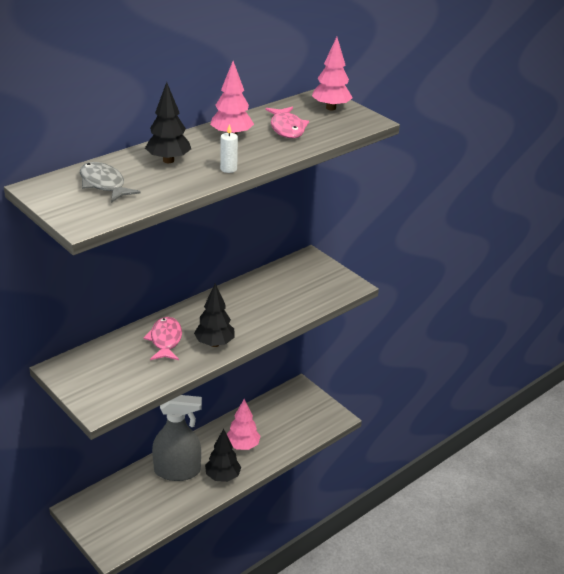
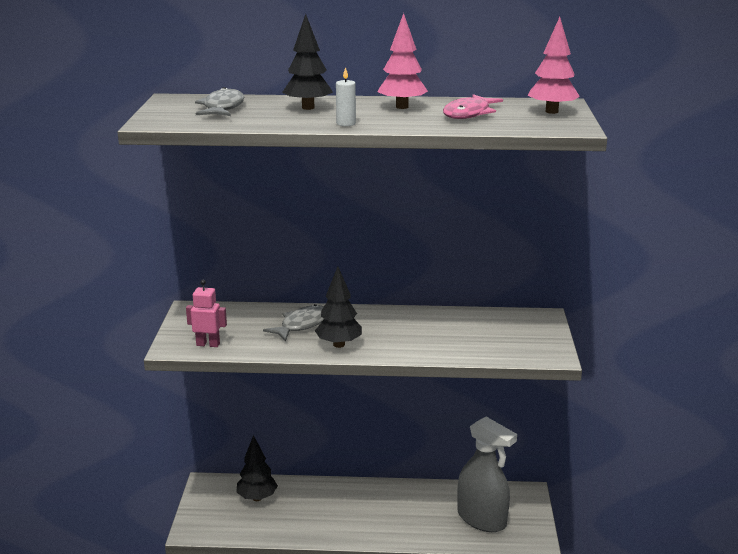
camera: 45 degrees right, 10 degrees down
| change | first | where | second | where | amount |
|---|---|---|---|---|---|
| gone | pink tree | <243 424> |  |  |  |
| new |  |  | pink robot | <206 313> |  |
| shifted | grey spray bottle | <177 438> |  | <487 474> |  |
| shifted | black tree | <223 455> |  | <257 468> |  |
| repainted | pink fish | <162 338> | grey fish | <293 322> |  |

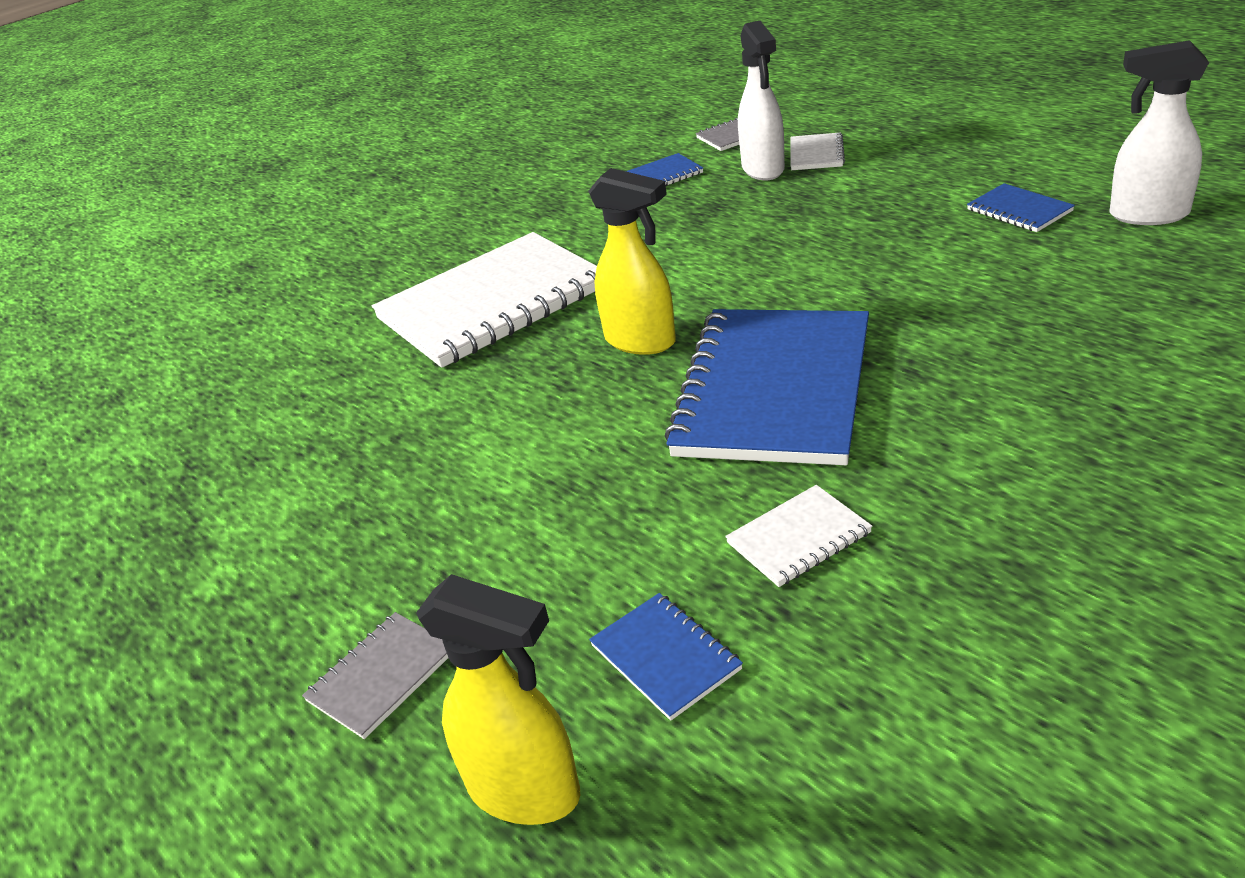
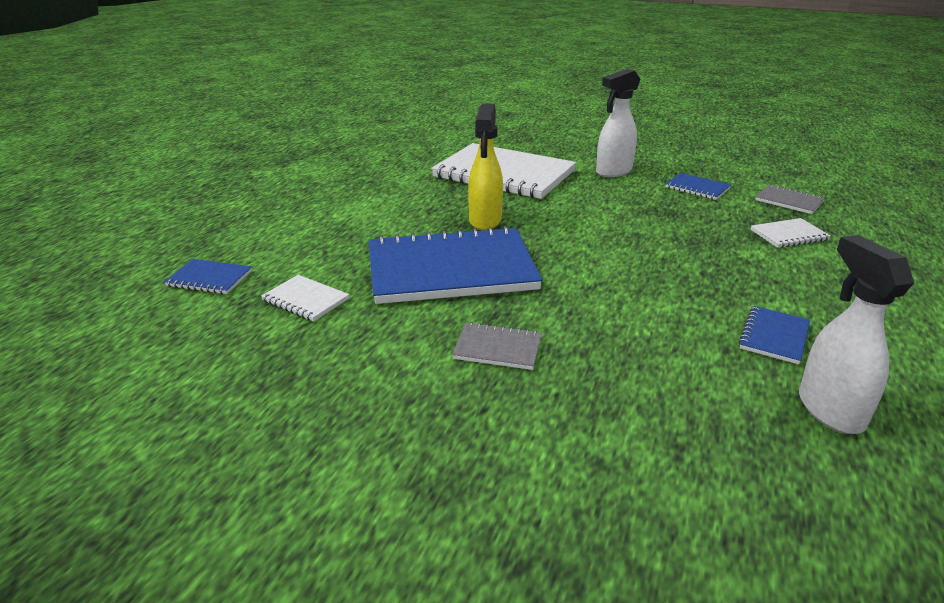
camera: 60 degrees right, 5 degrees down
| change | first | where | second | where | amount |
|---|---|---|---|---|---|
| gone | yellow spray bottle | <498 699> |  |  |  |
| shifted | grey notebook | <375 675> |  | <497 346> |  |
| shifted | white spray bottle | <761 100> |  | <618 123> |  |
| rotated | blue notebook | <666 657> |  | <208 276> | 75 degrees clockwise |

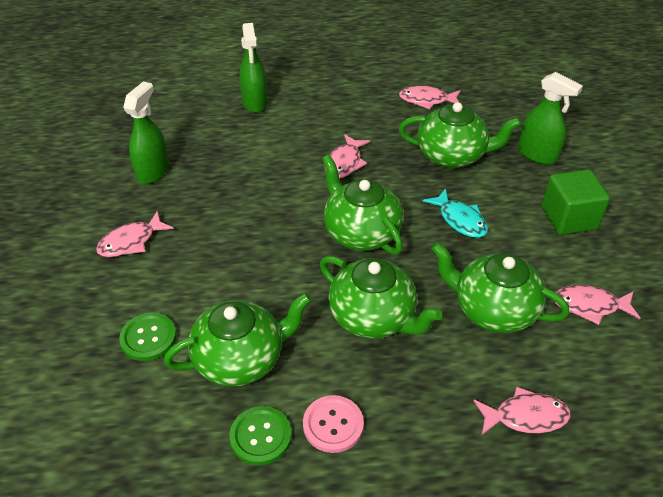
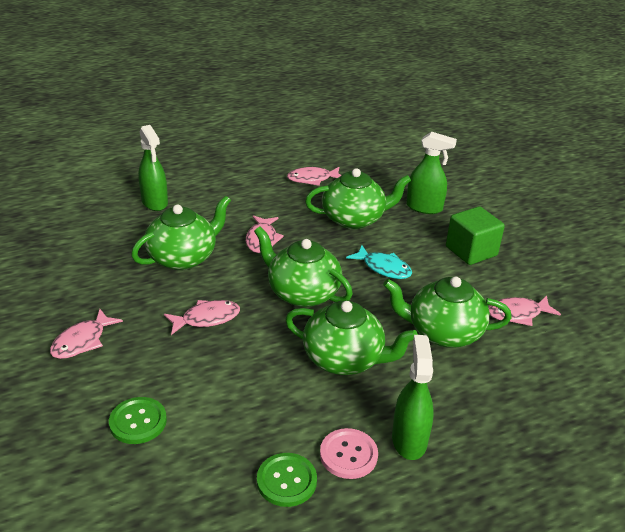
camera: 20 degrees left, 10 degrees down
| change | first | where | second | where | amount |
|---|---|---|---|---|---|
| shifted | green spray bottle | <146 132> |  | <413 397> |  |
| shifted | green teapot | <237 340> |  | <181 233> |  |
| shifted | pink fish | <522 411> |  | <202 317> |  |

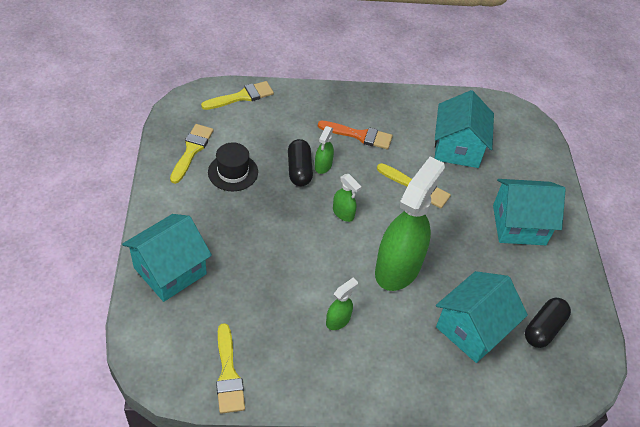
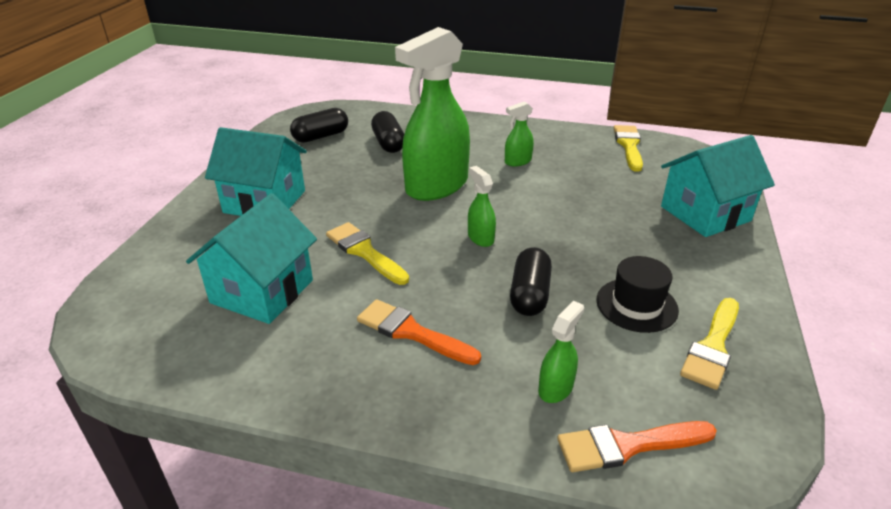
camera: 160 degrees left, 15 degrees down
| change | first | where | second | where | amount |
|---|---|---|---|---|---|
| shifted | green spray bottle | <324 150> |  | <561 352> |  |
| swapped | turquoise house | <482 317> | black capsule | <387 132> |  |
| repainted | yellow brush | <237 95> | orange brush | <637 446> |  |

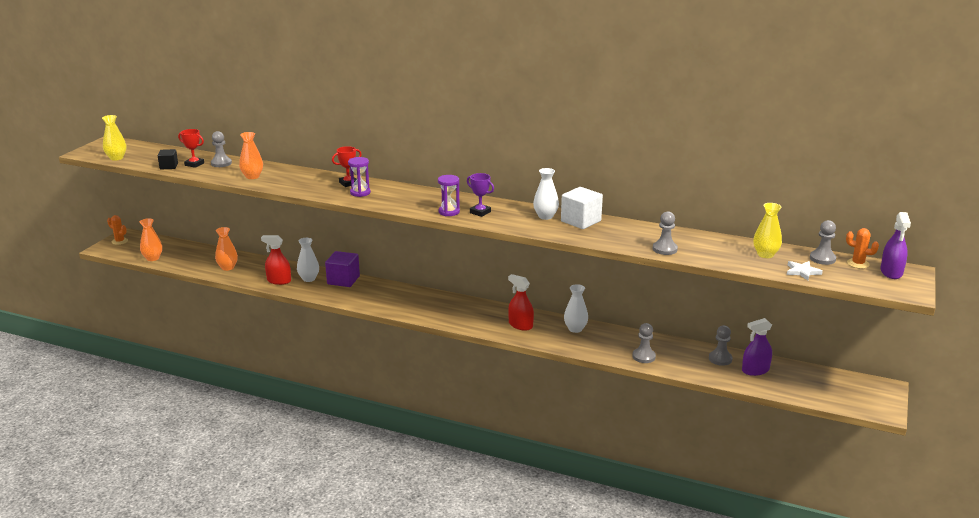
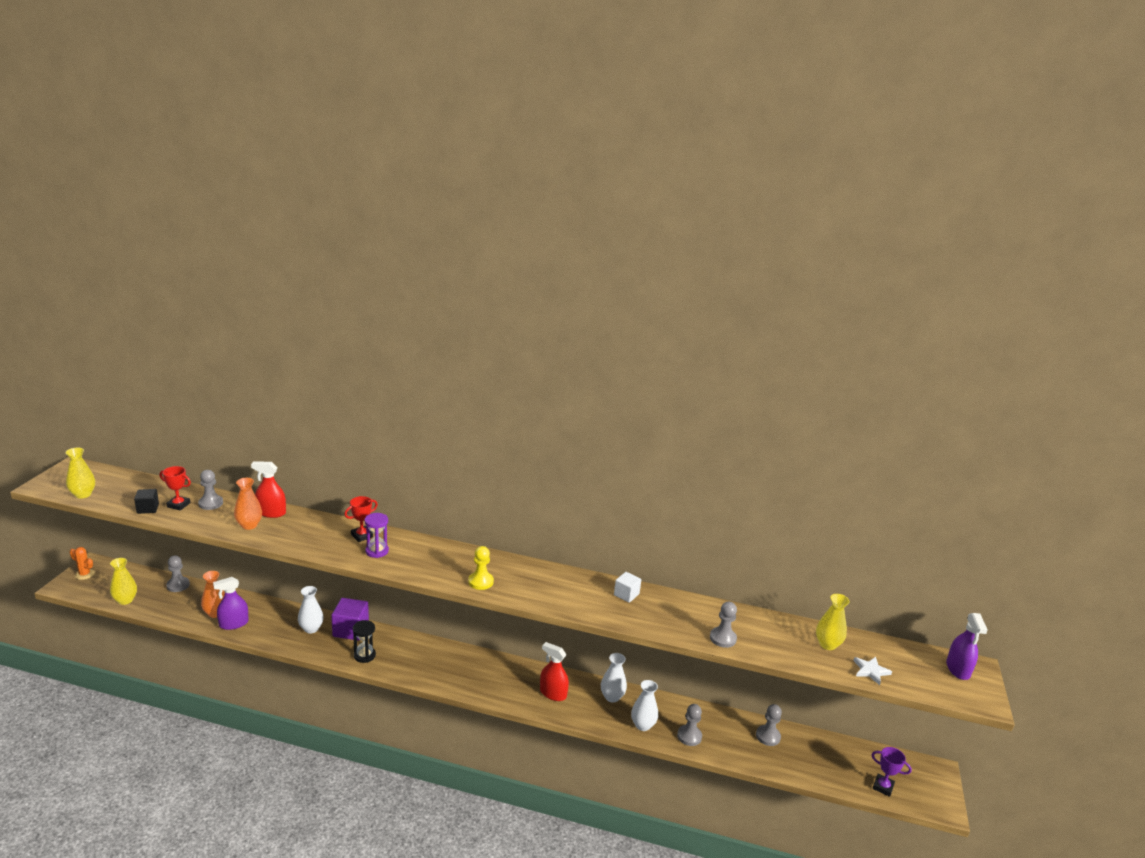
camera: 10 degrees left, 0 degrees up
| change | first | where | second | where | amount |
|---|---|---|---|---|---|
| gone | orange cactus | <862 248> |  |  |  |
| new |  |  | black hourglass | <364 641> |  |
| shifted | red spray bottle | <276 260> |  | <268 489> |  |
| shifted | purple trophy | <480 195> |  | <892 772> |  |
| shifted | white vase | <546 194> |  | <644 705> |  |
| shifted | purple spray bottle | <757 347> |  | <231 603> |  |
| shifted | grey pawn | <823 242> |  | <178 573> |  |
| swapped | purple hourglass | <449 195> | yellow pawn | <481 568> |  |
| repainted | orange vase | <151 239> | yellow vase | <123 581> |  |
| scaled | white cube | <582 208> |  | <627 587> | x0.60 |

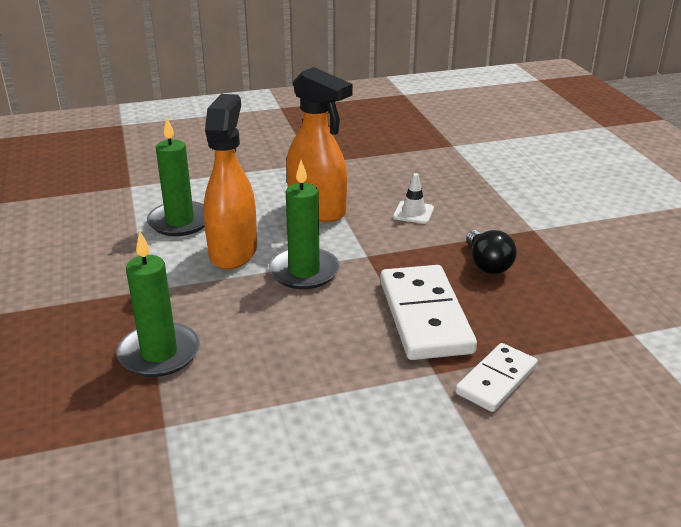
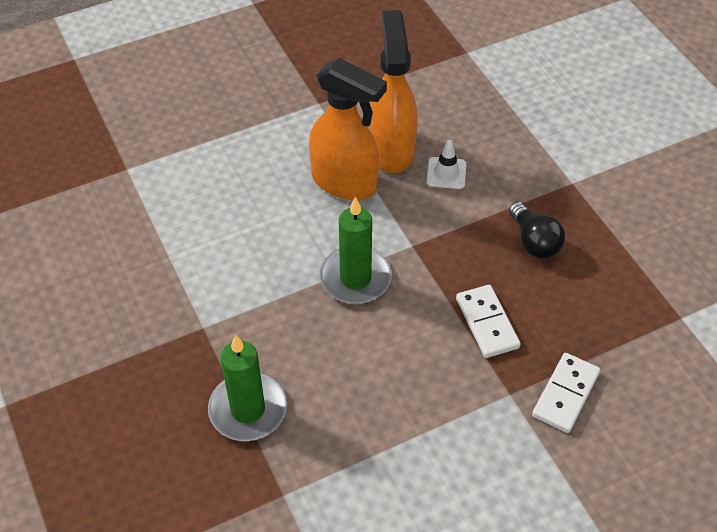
camera: 10 degrees left, 20 degrees up
| change | first | where | second | where | amount |
|---|---|---|---|---|---|
| gone | green candle | <176 177> |  |  |  |
| shifted | orange spray bottle | <230 182> |  | <393 91> |  |
| scaled | white domino | <428 312> |  | <488 321> | x0.60 |

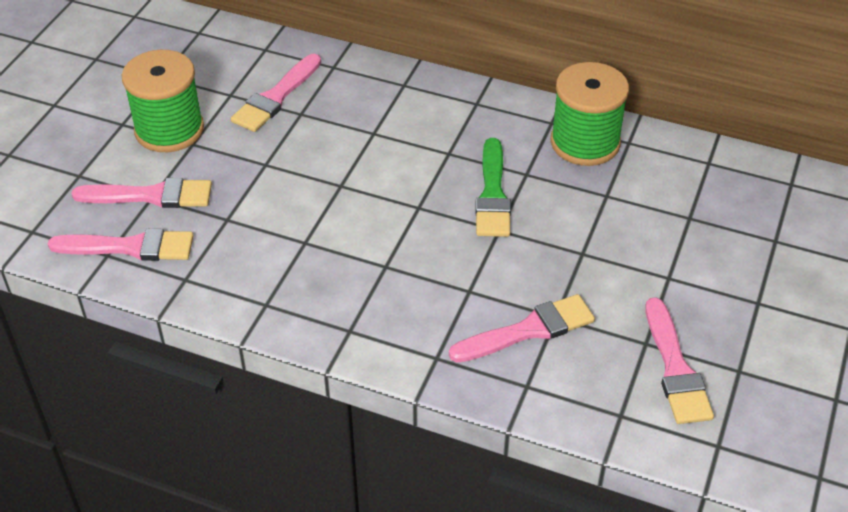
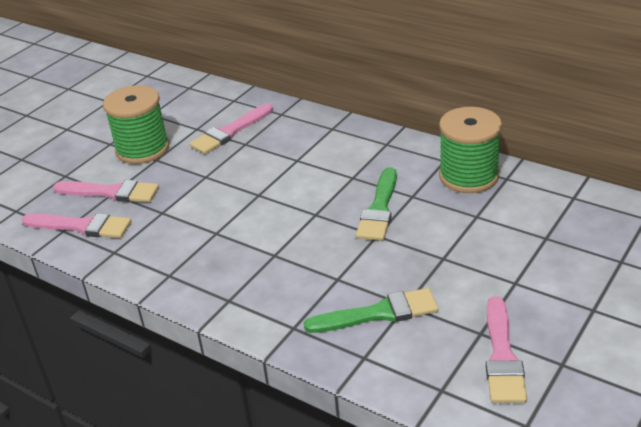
camera: 15 degrees right, 10 degrees down
| change | first | where | second | where | amount |
|---|---|---|---|---|---|
| repainted | pink brush | <522 328> | green brush | <371 310> |  |

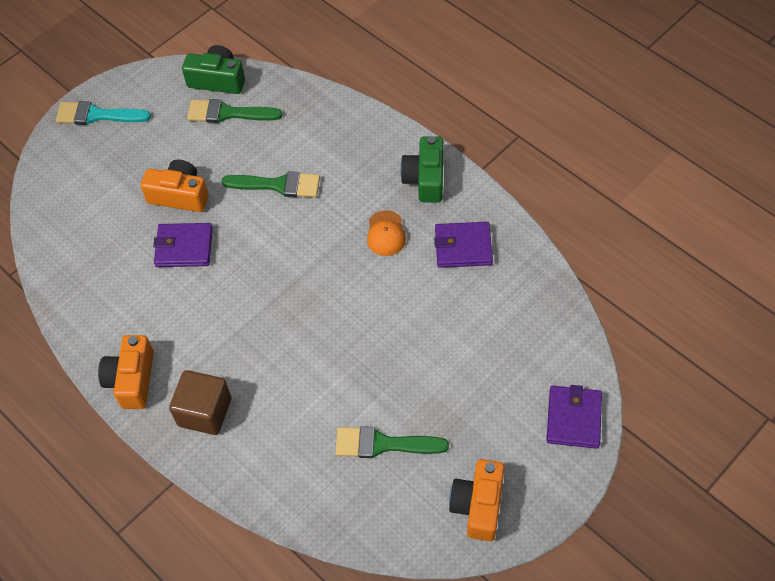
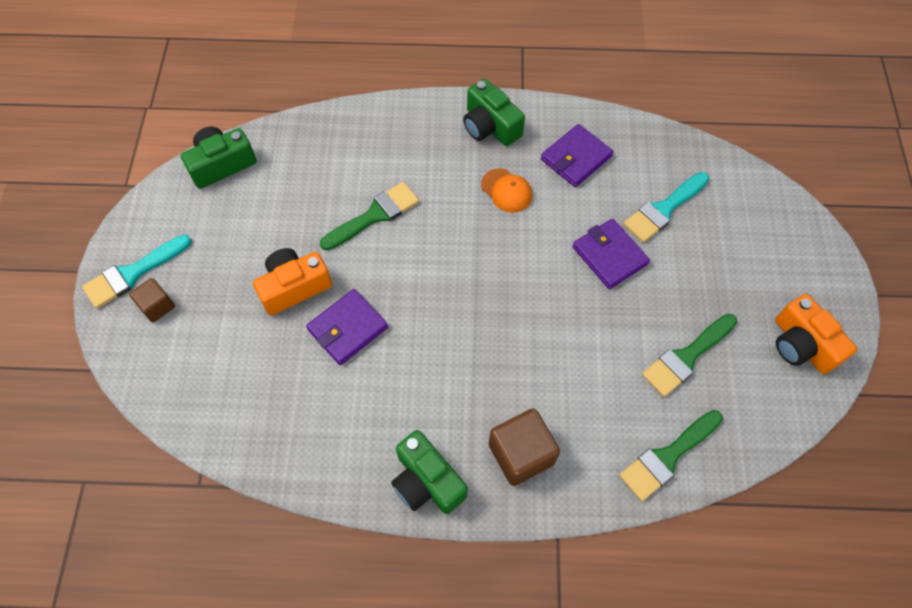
camera: 45 degrees left, 5 degrees up
| change | first | where | second | where | amount |
|---|---|---|---|---|---|
| new |  |  | brown cube | <152 300> |  |
| new |  |  | turquoise brush | <666 207> |  |
| shifted | green brush | <234 111> |  | <671 455> |  |
| shifted | purple wallet | <574 417> |  | <611 254> |  |
| repainted | orange camera | <126 372> | green camera | <429 472> |  |

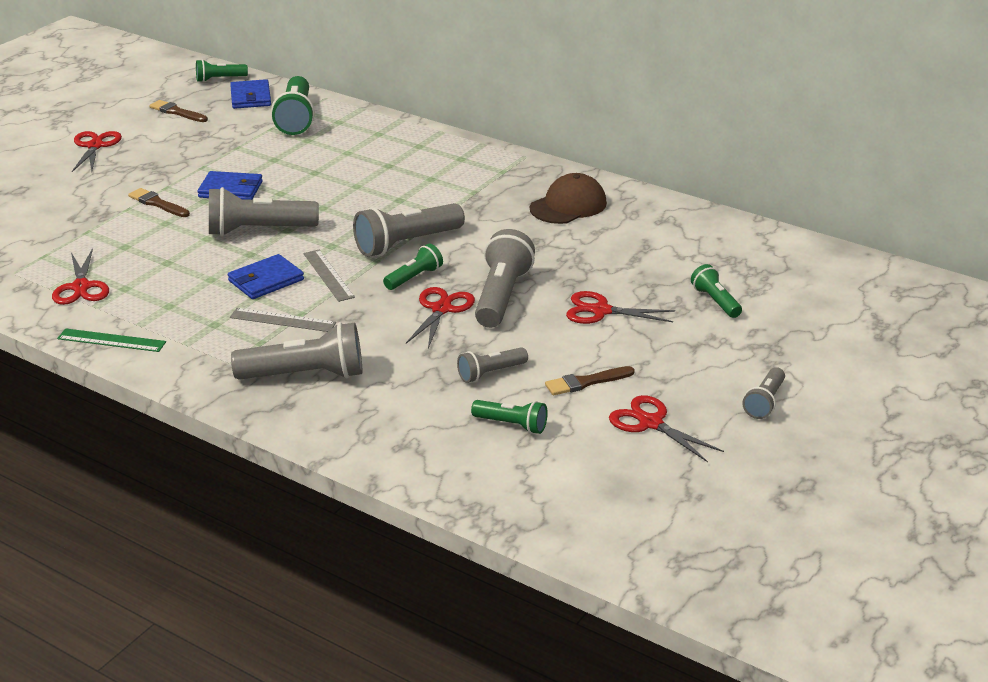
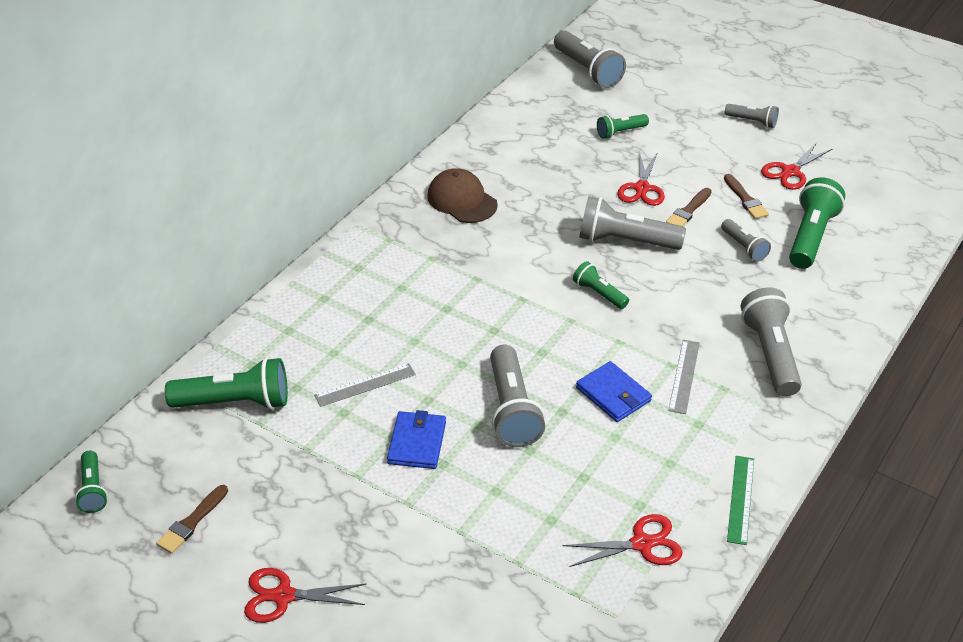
camera: 90 degrees left, 10 degrees up
| change | first | where | second | where | amount |
|---|---|---|---|---|---|
| gone | blue wallet | <250 94> |  |  |  |
| gone | red scissors | <440 317> |  |  |  |
| shifted | brown brush | <159 202> |  | <689 207> |  |
| shifted | grey ruler | <329 276> |  | <365 385> |  |
| shifted | grey flashlight | <409 230> |  | <590 59> |  |
| scaled | green flashlight | <509 417> |  | <817 223> | x1.79 |

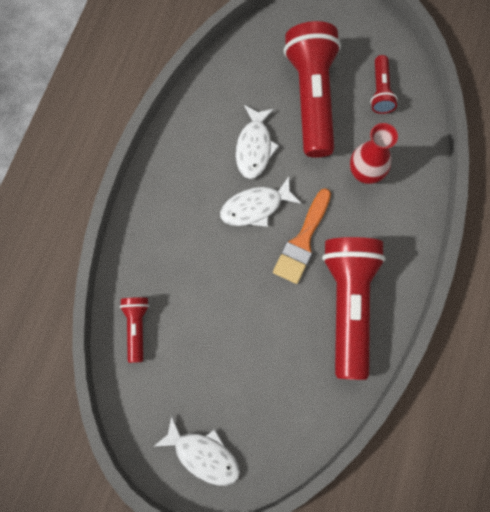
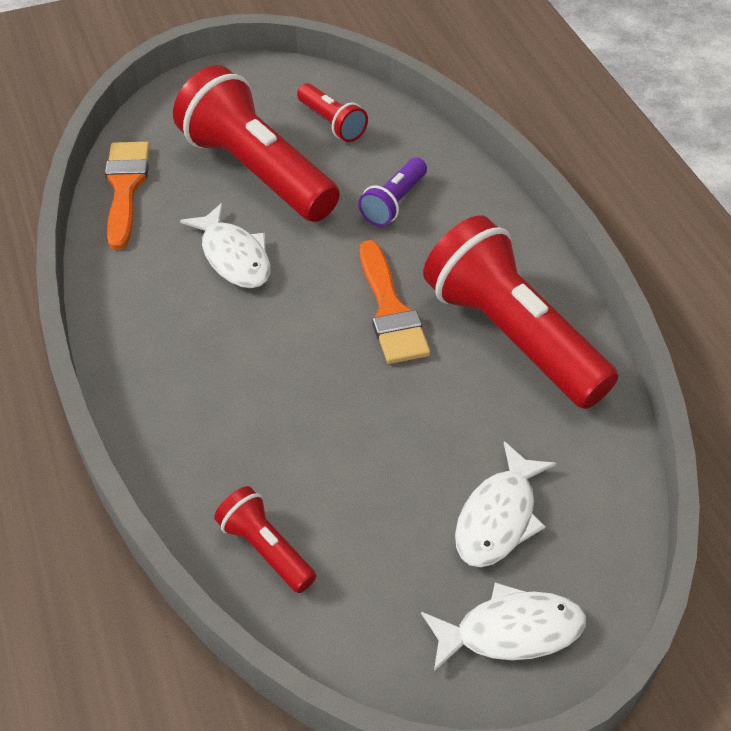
camera: 40 degrees left, 25 degrees down
| change | first | where | second | where | amount |
|---|---|---|---|---|---|
| new |  |  | orange brush | <127 196> |  |
| shifted | white fish | <260 202> |  | <506 504> |  |
| swapped | red vase | <374 153> | purple flashlight | <392 192> |  |

